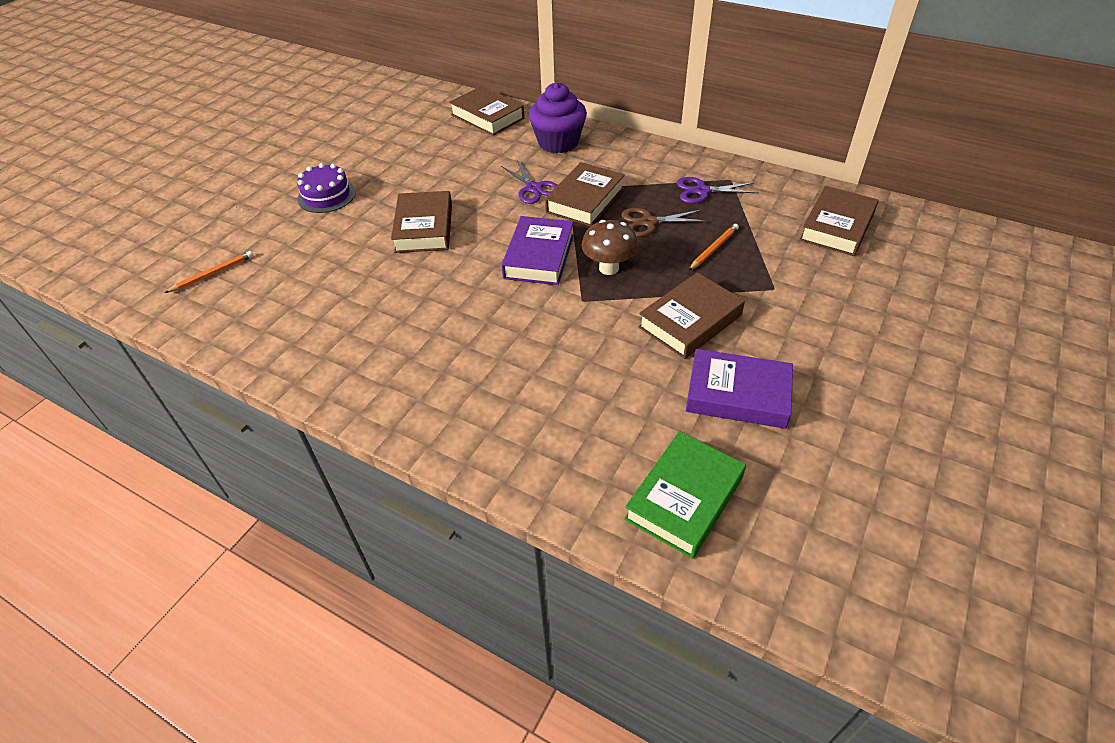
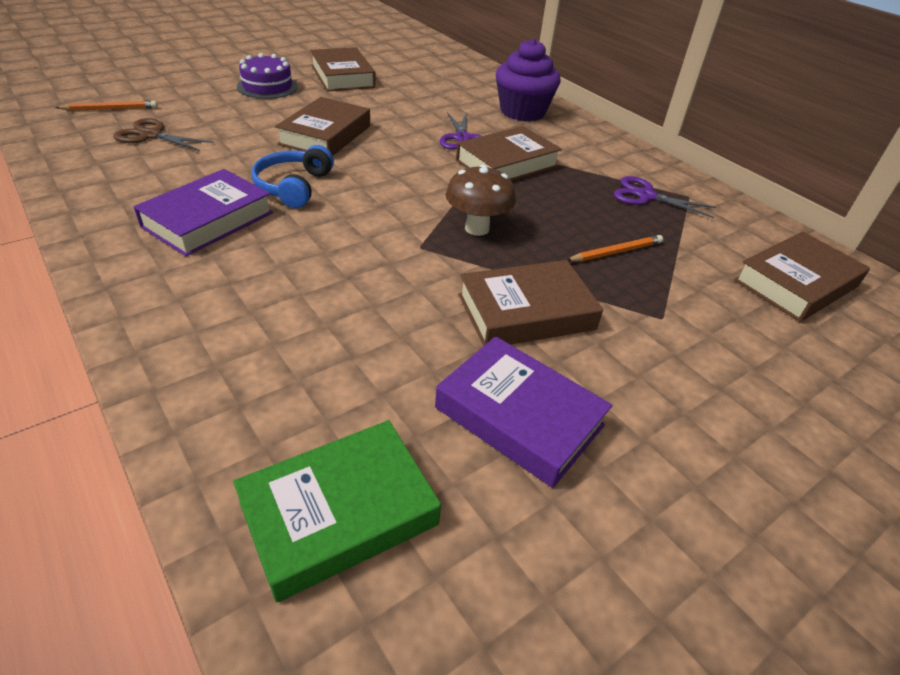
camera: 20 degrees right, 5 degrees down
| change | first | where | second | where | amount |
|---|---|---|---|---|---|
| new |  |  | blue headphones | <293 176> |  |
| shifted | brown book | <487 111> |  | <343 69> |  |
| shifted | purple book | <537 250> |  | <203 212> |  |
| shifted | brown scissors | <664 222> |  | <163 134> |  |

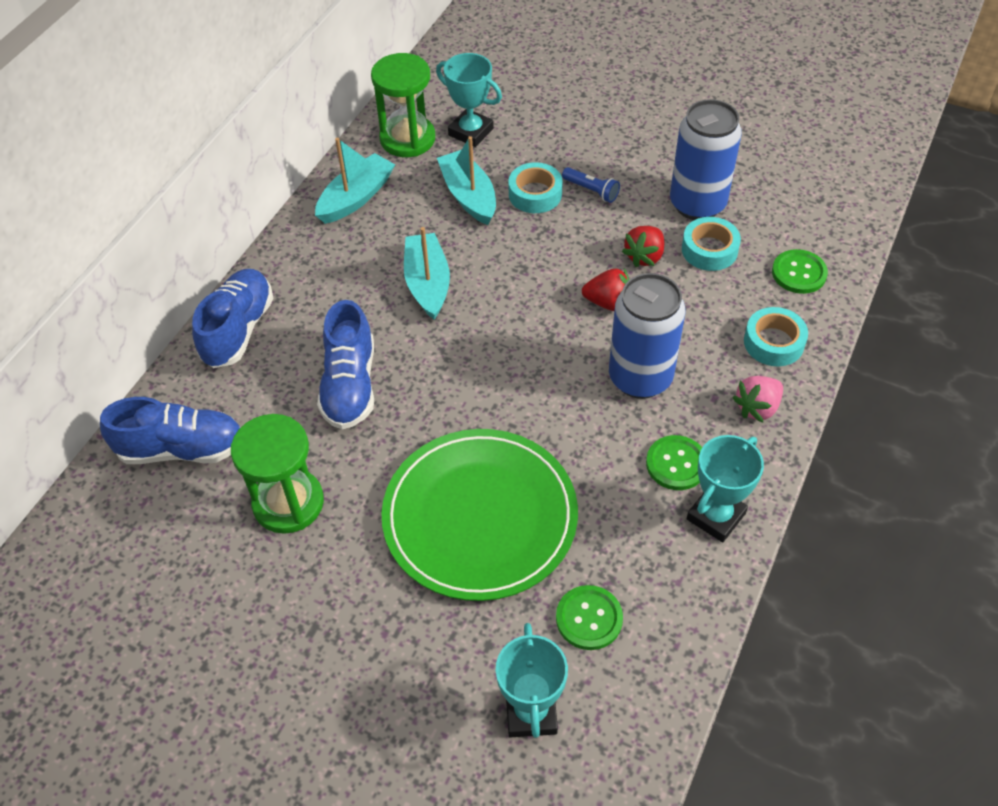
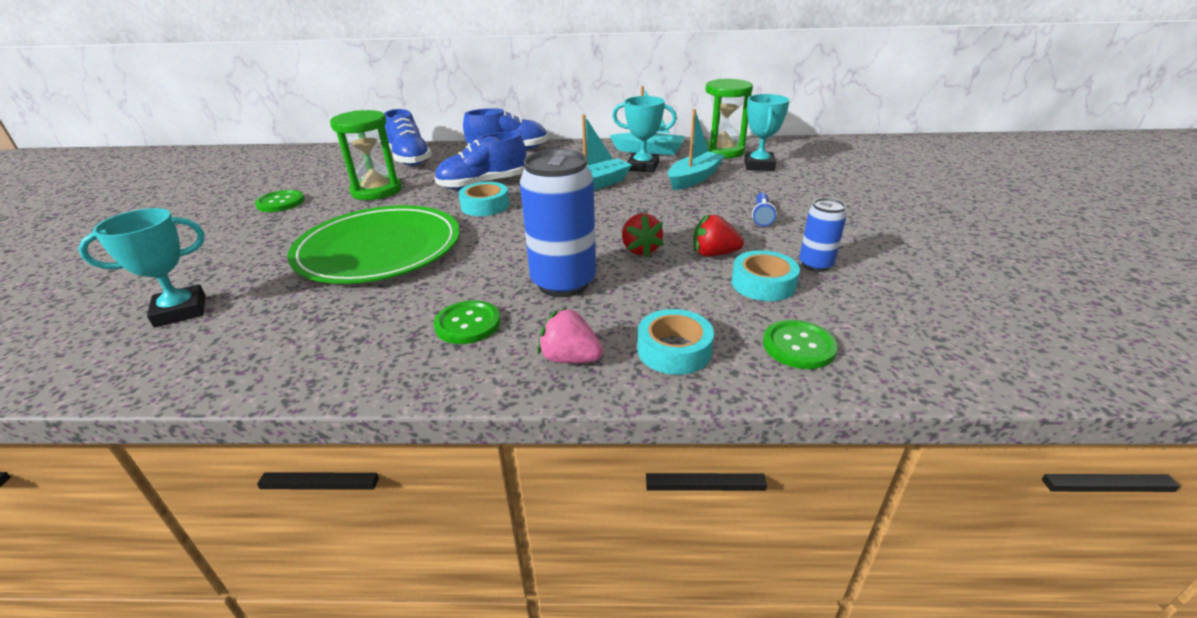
camera: 65 degrees right, 20 degrees down
| change | first | where | second | where | amount |
|---|---|---|---|---|---|
| shifted | turquoise tape | <535 187> |  | <483 199> |  |
| shifted | green button | <589 617> |  | <280 201> |  |
| shifted | turquoise trophy | <725 488> |  | <644 134> |  |
| scaled | blue can | <706 159> |  | <823 235> | x0.53 |

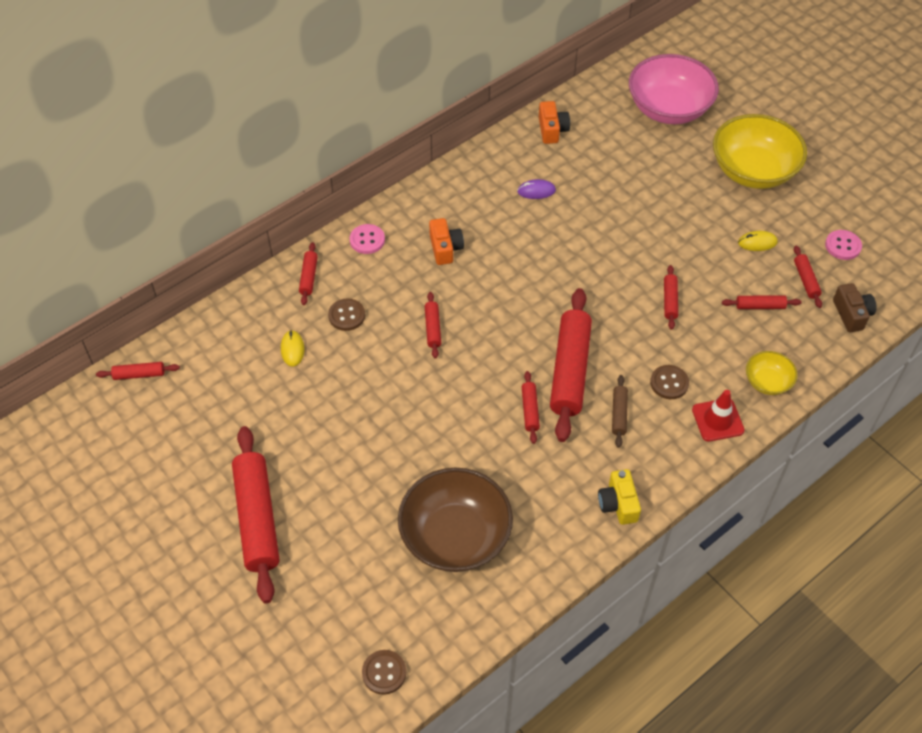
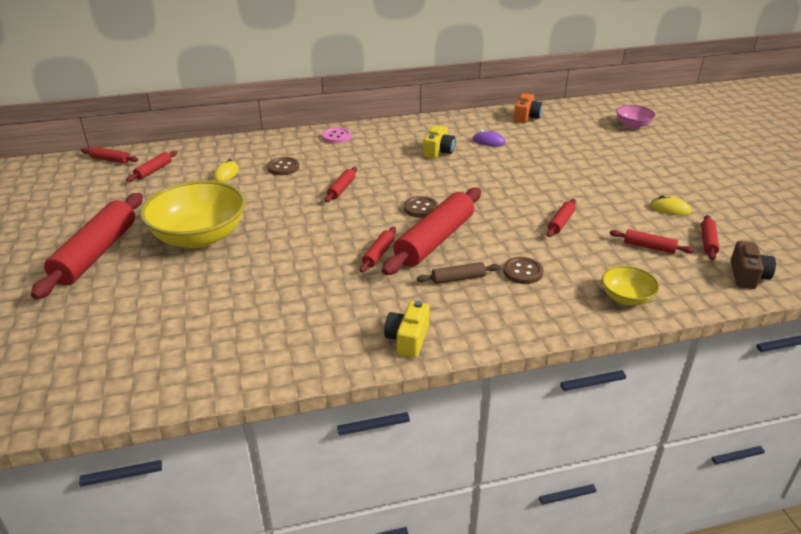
camera: 25 degrees right, 20 degrees down
| change | first | where | second | where | amount |
|---|---|---|---|---|---|
| gone | brown bowl | <455 520> |  |  |  |
| gone | orange camera | <446 241> |  |  |  |
| gone | red traffic cone | <718 416> |  |  |  |
| gone | pink button | <843 245> |  |  |  |
| new |  |  | yellow camera | <439 142> |  |
| shifted | red rolling pin | <308 273> |  | <152 166> |  |
| shifted | brown button | <384 672> |  | <421 207> |  |
| shifted | yellow bowl | <760 151> |  | <193 214> |  |
| rotated | brown rolling pin | <620 411> |  | <458 273> | 45 degrees clockwise |
| scaled | pink bowl | <674 89> |  | <636 117> | x0.49 |

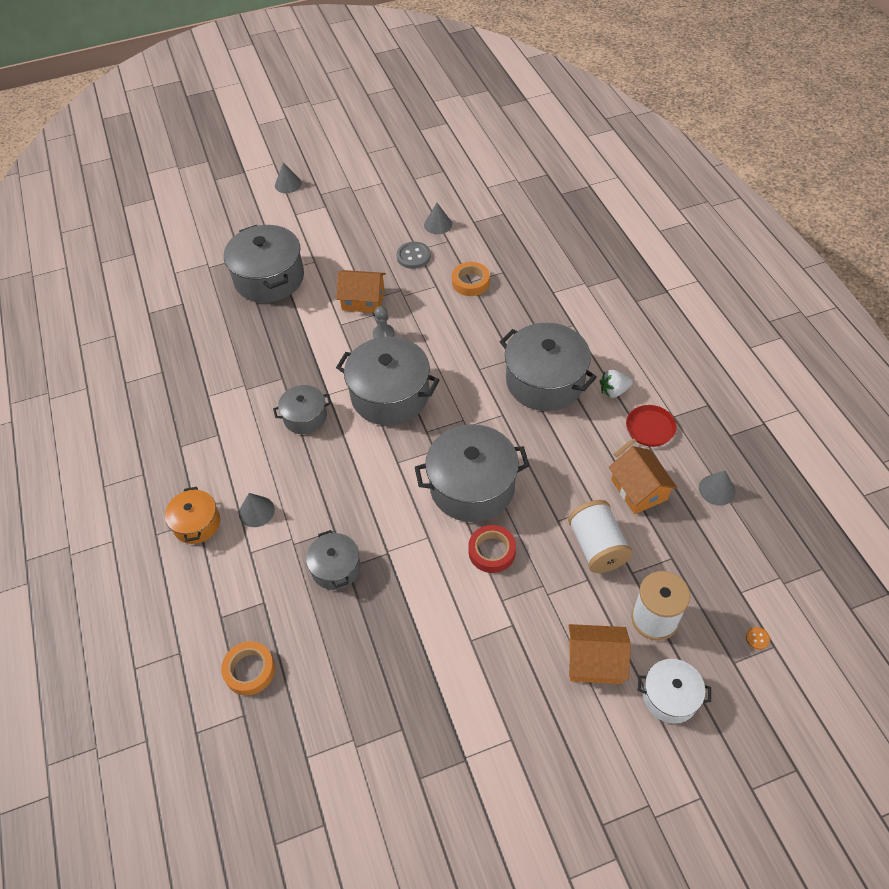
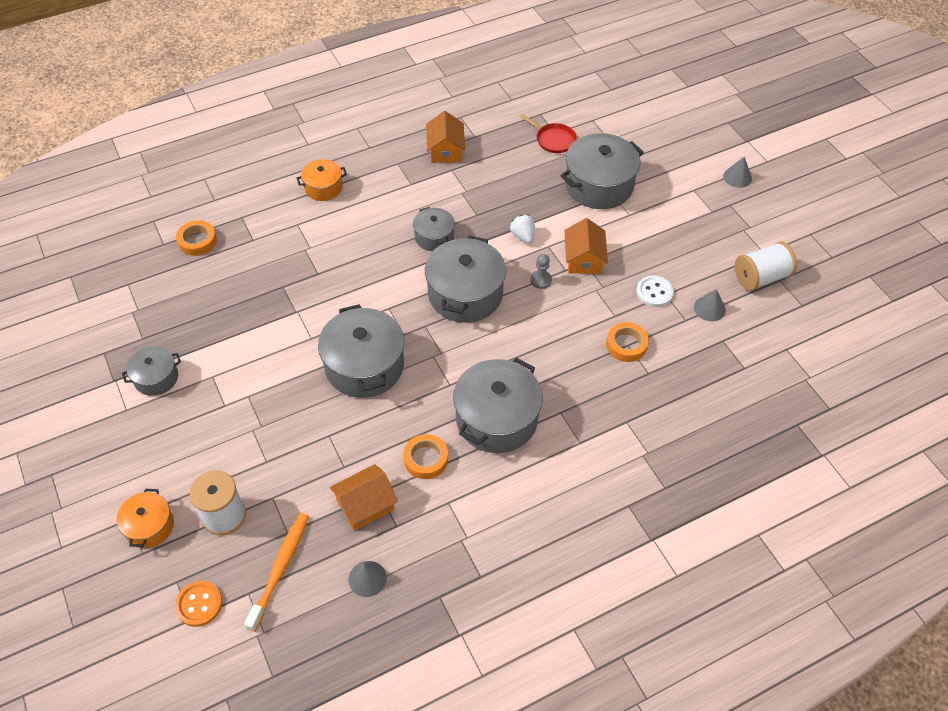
camera: 80 degrees right, 0 degrees up
| change | first | where | second | where | amount |
|---|---|---|---|---|---|
| gone | grey cone | <257 510> |  |  |  |
| gone | red tape | <492 549> |  |  |  |
| new |  |  | orange toothbrush | <276 572> |  |
| new |  |  | orange tape | <425 456> |  |
| shifted | grey pot | <333 560> |  | <151 371> |  |
| shifted | white spool | <600 536> |  | <766 266> |  |
| shifted | orange house | <599 654> |  | <445 137> |  |
| shifted | white strawberry | <616 384> |  | <522 229> |  |
| shifted | red pan | <645 431> |  | <548 133> |  |
| repainted | grey button | <413 255> | white button | <655 291> |  |
| repainted | white pot | <674 691> | orange pot | <145 518> |  |
| scaled | orange button | <758 638> |  | <198 604> | x2.08 |

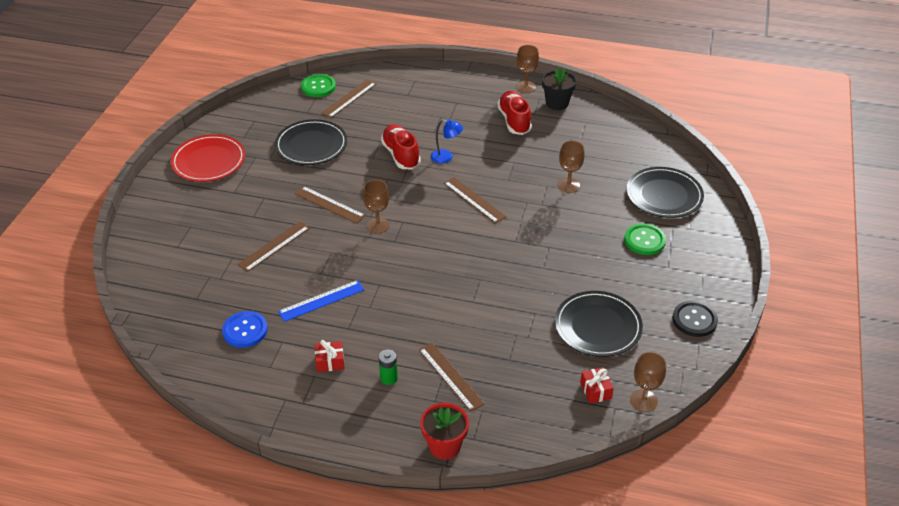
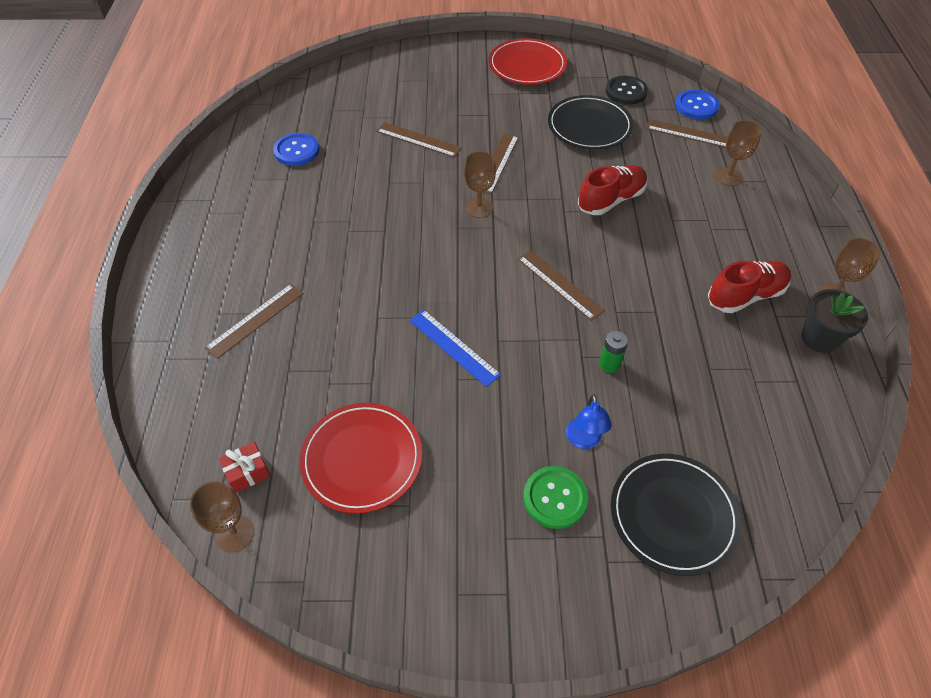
camera: 75 degrees right, 10 degrees up
| change | first | where | second | where | amount |
|---|---|---|---|---|---|
| gone | red gift | <329 356> |  |  |  |
| gone | red flower pot | <444 431> |  |  |  |
| shifted | blue ruler | <321 301> |  | <455 348> |  |
| shifted | green battery | <388 367> |  | <613 352> |  |
| shifted | blue lamp | <447 141> |  | <589 421> |  |
| shifted | brown goblet | <571 167> |  | <738 153> |  |
| shifted | black button | <695 319> |  | <626 90> |  |
| repainted | green button | <318 85> | blue button | <697 105> |  |
| repainted | black plate | <599 324> | red plate | <360 458> |  |
| rotated | brown ruler | <475 200> |  | <561 285> | 75 degrees counterclockwise |

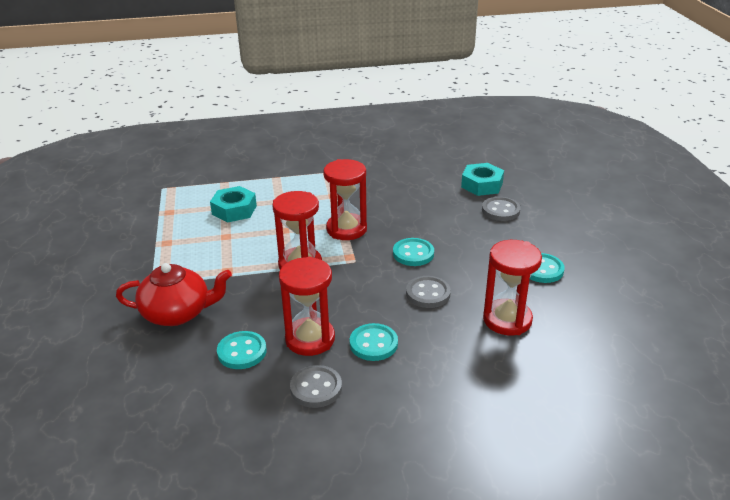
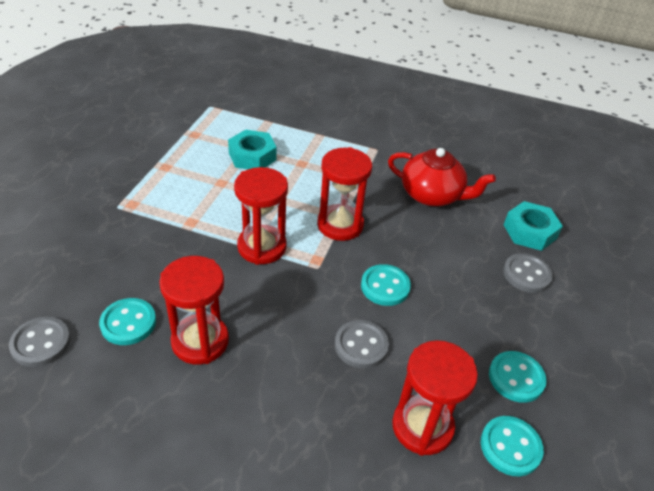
camera: 25 degrees right, 10 degrees up
| change | first | where | second | where | amount |
|---|---|---|---|---|---|
| shifted | red teapot | <174 294> |  | <442 177> |  |
| shifted | grey button | <316 386> |  | <40 342> |  |
| shifted | turquoise button | <374 342> |  | <512 446> |  |

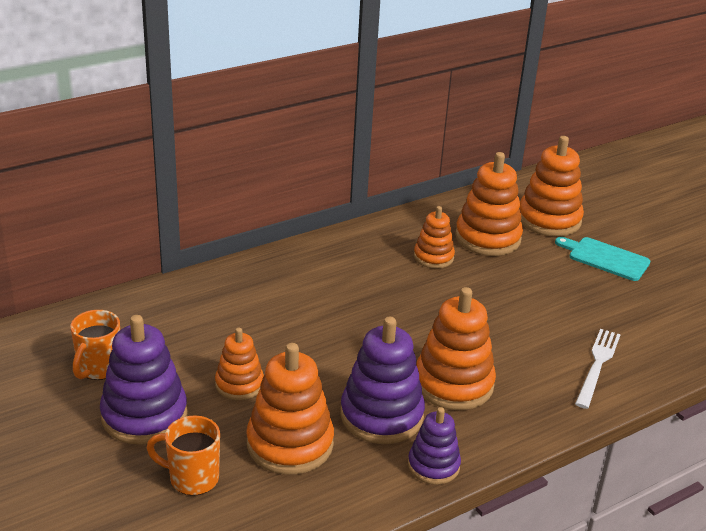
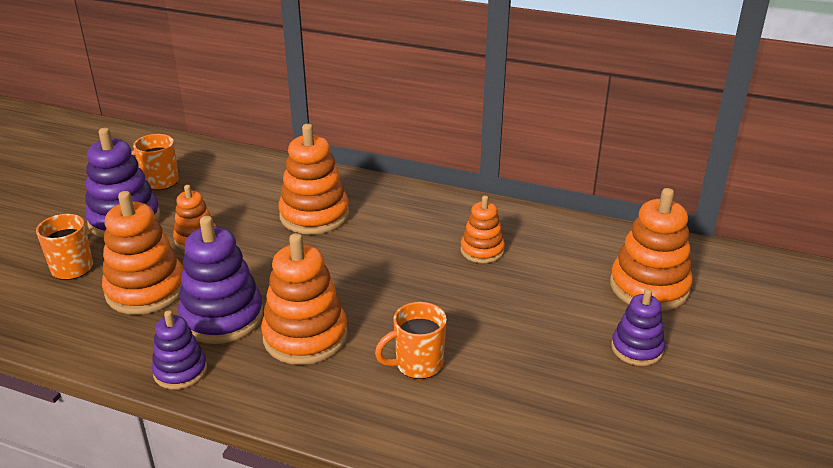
camera: 55 degrees right, 0 degrees up
| change | first | where | second | where | amount |
|---|---|---|---|---|---|
| gone | white fork | <598 369> |  |  |  |
| new |  |  | orange mug | <411 340> |  |
| shifted | orange stacking toy | <489 204> |  | <313 179> |  |
| swapped | turquoise cutting board | <603 259> | purple stacking toy | <638 327> |  |

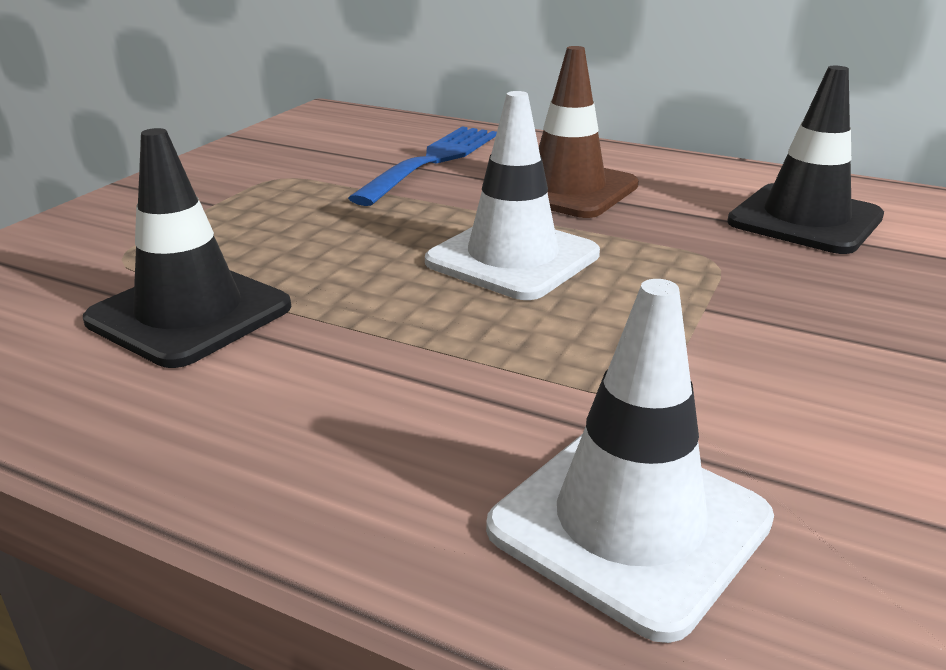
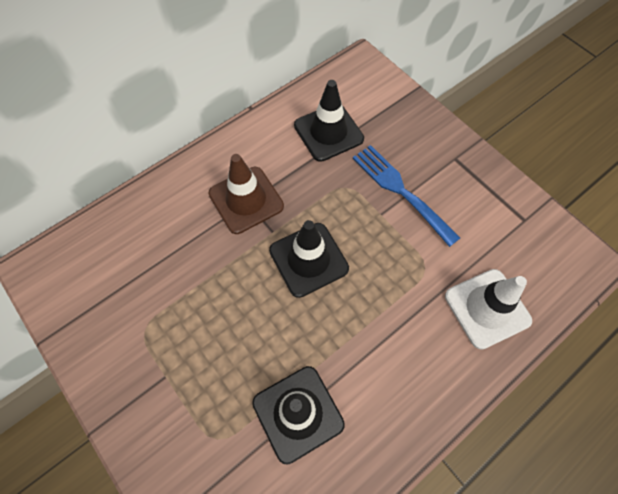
camera: 65 degrees left, 35 degrees up
| change | first | where | second | where | amount |
|---|---|---|---|---|---|
| shifted | blue fork | <422 166> |  | <406 196> |  |
| repainted | white traffic cone | <512 195> | black traffic cone | <309 259> |  |

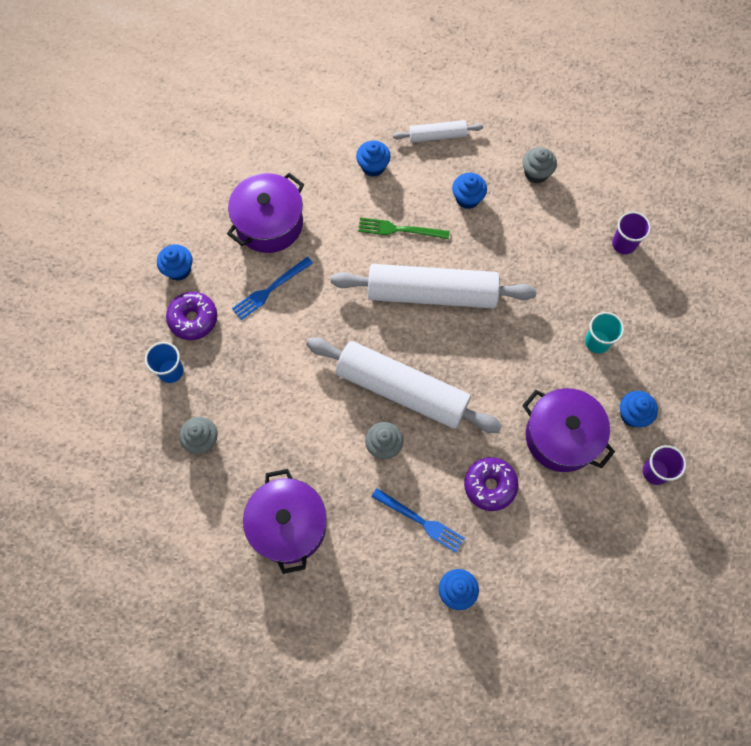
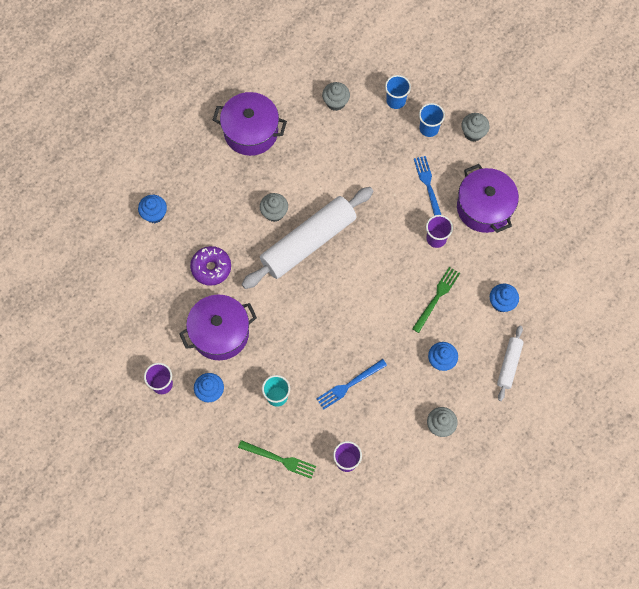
camera: 115 degrees right, 0 degrees up
| change | first | where | second | where | amount |
|---|---|---|---|---|---|
| gone | white rolling pin | <433 286> |  |  |  |
| new |  |  | green fork | <277 459> |  |
| new |  |  | purple cup | <439 231> |  |
| shifted | blue fork | <418 521> |  | <352 384> |  |
| swapped | purple donut | <191 316> | blue cup | <432 120> |  |
| repainted | blue cupcake | <175 262> | grey cupcake | <475 127> |  |

